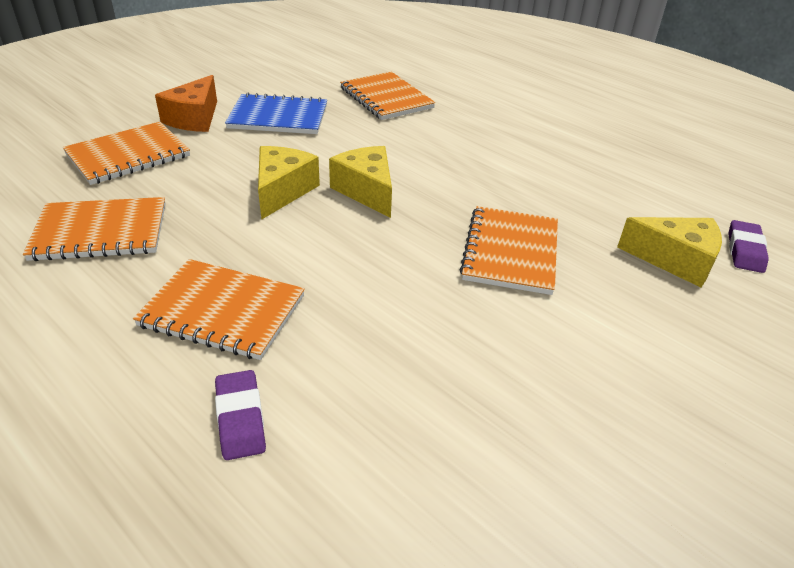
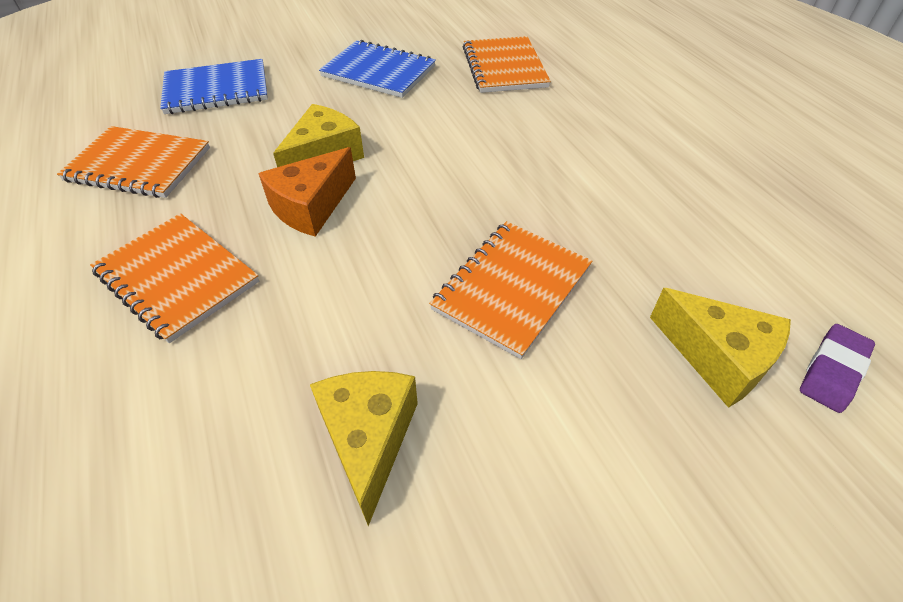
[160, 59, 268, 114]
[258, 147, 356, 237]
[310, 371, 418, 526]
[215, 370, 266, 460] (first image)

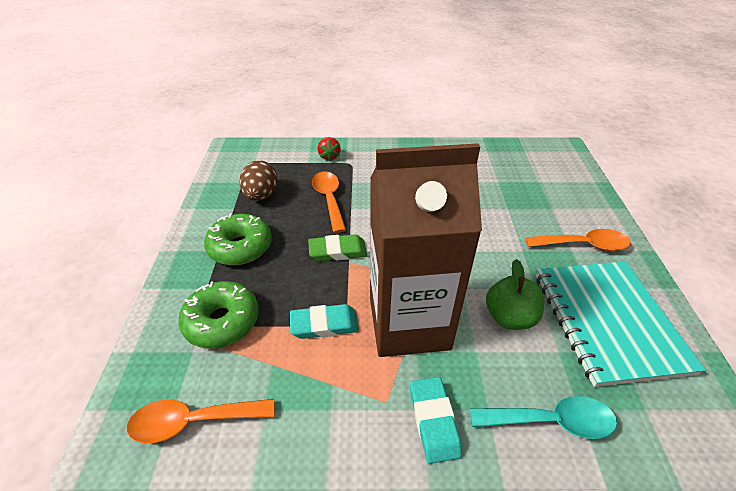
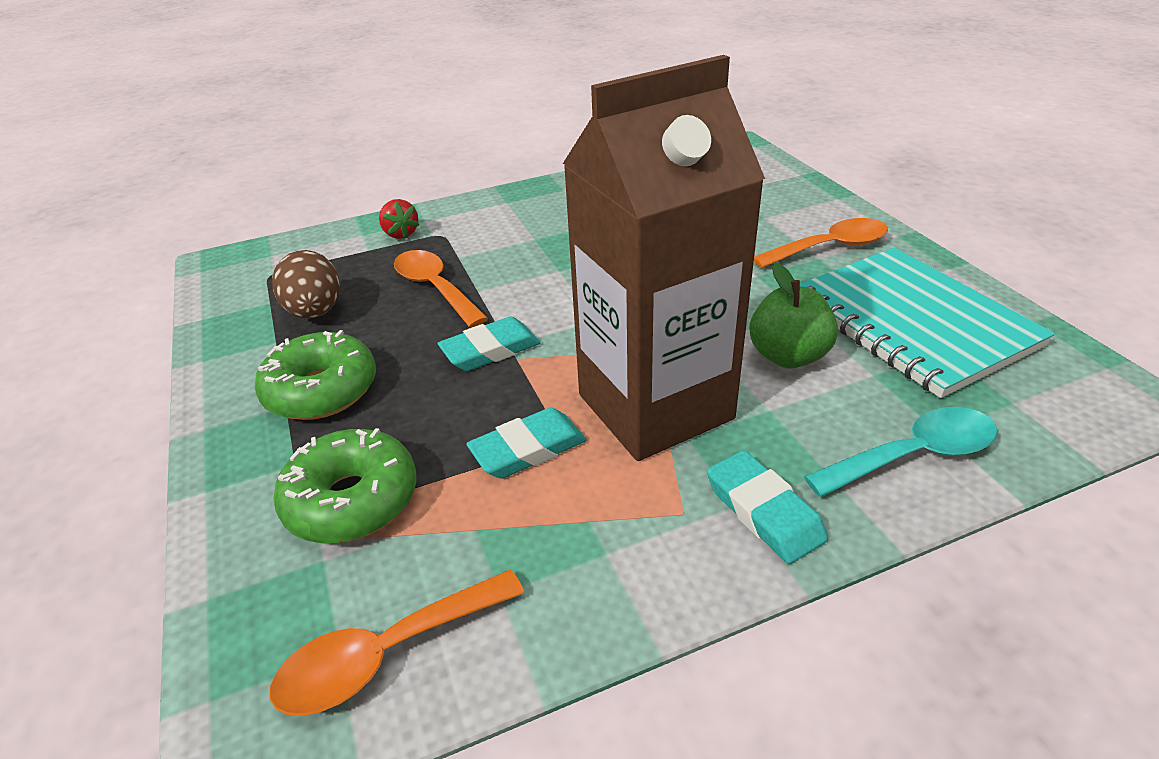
[438, 317, 541, 371]

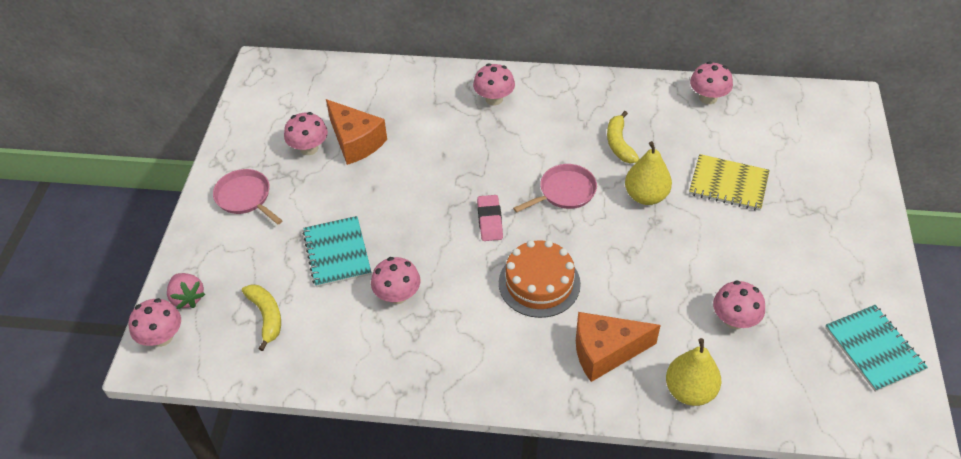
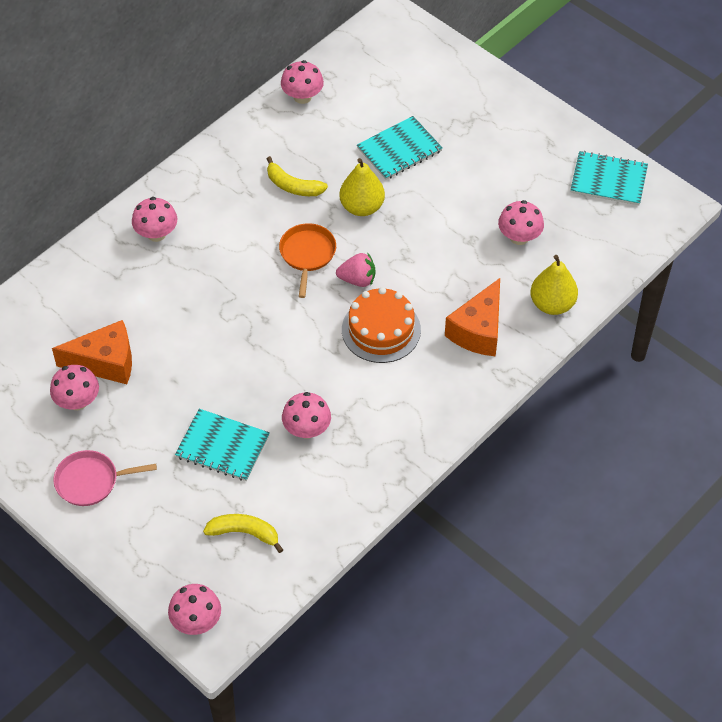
[279, 223, 336, 298]
[336, 252, 375, 287]
[357, 116, 443, 180]
[477, 195, 503, 241] (first image)

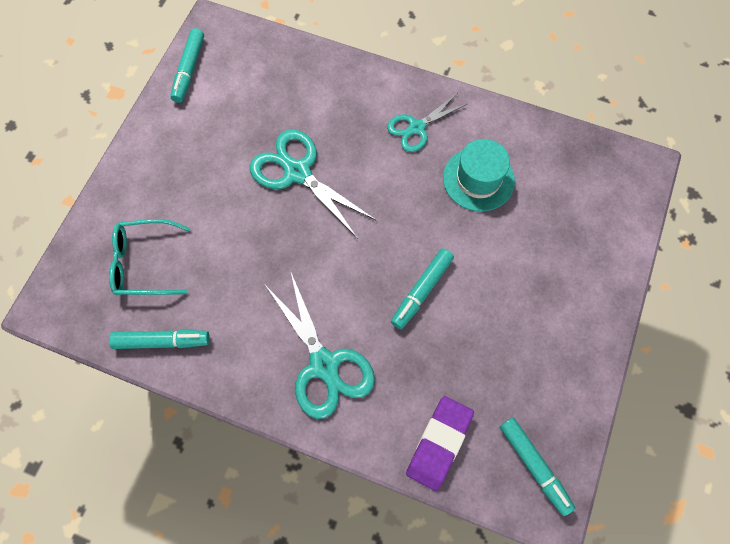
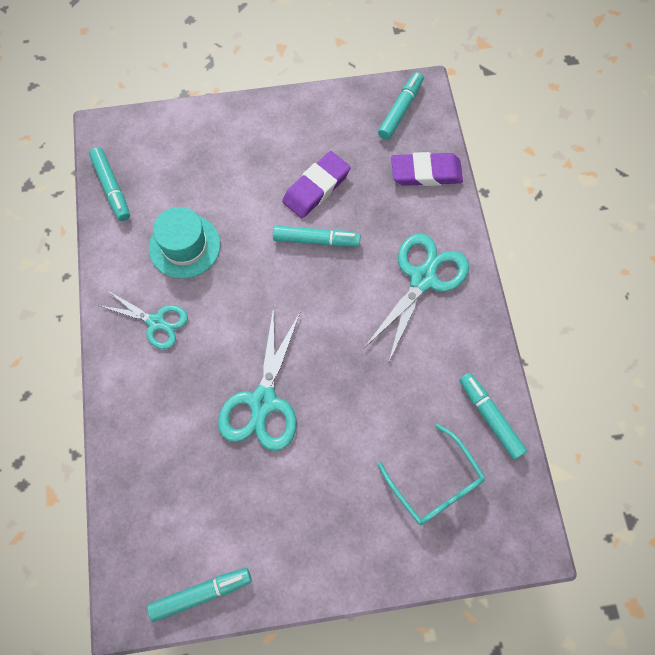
[89, 147, 130, 221]
[282, 151, 351, 218]

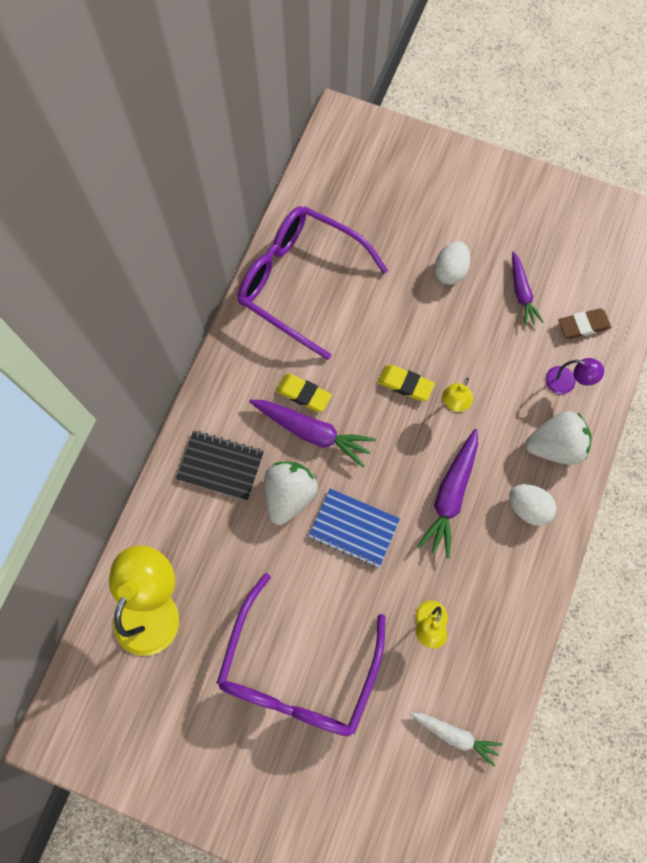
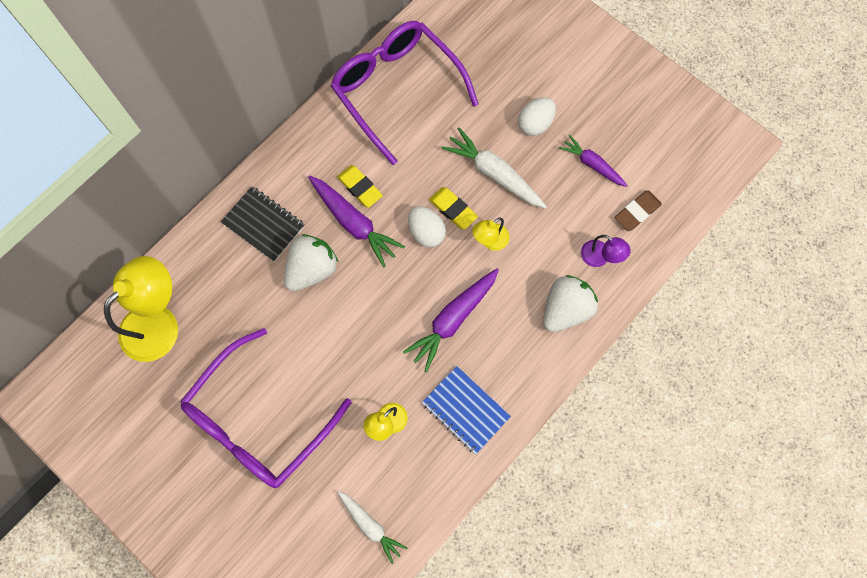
[408, 206, 446, 248]
[422, 366, 511, 454]
[441, 127, 547, 209]
[543, 275, 598, 332]
[559, 135, 628, 187]
[615, 190, 662, 231]

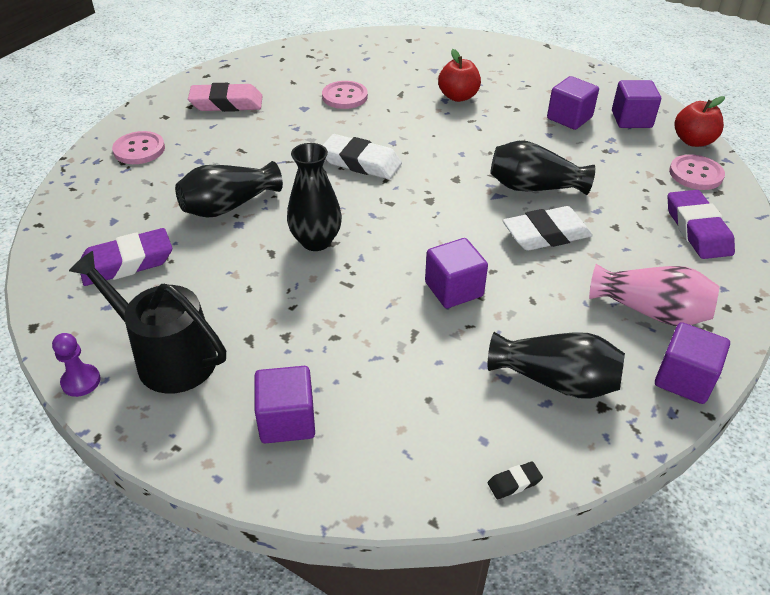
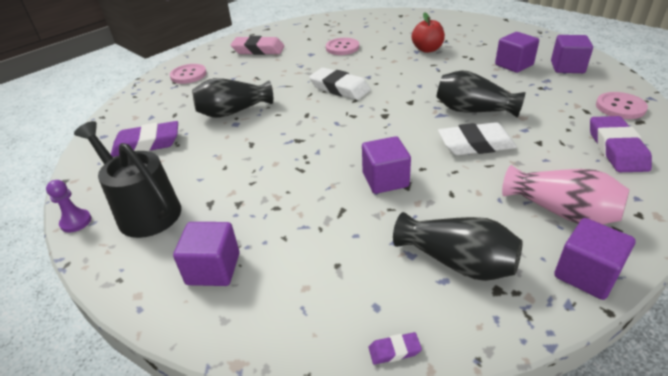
[369, 332, 422, 365]
[287, 143, 342, 251] (first image)
[674, 96, 725, 147] (first image)

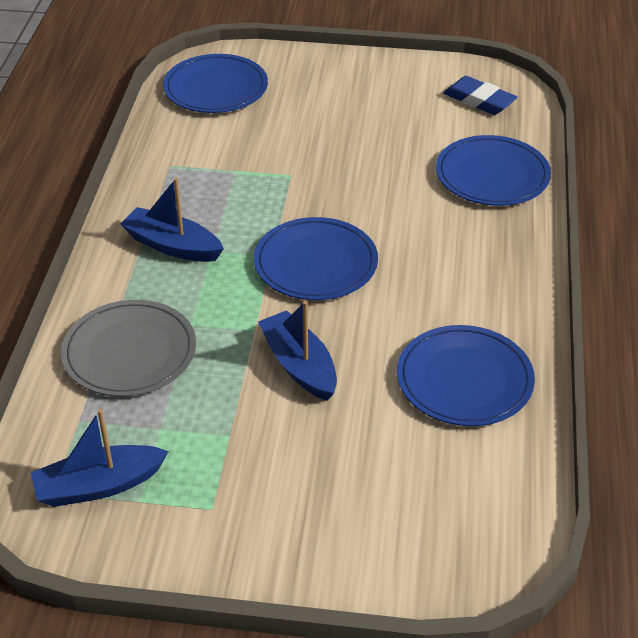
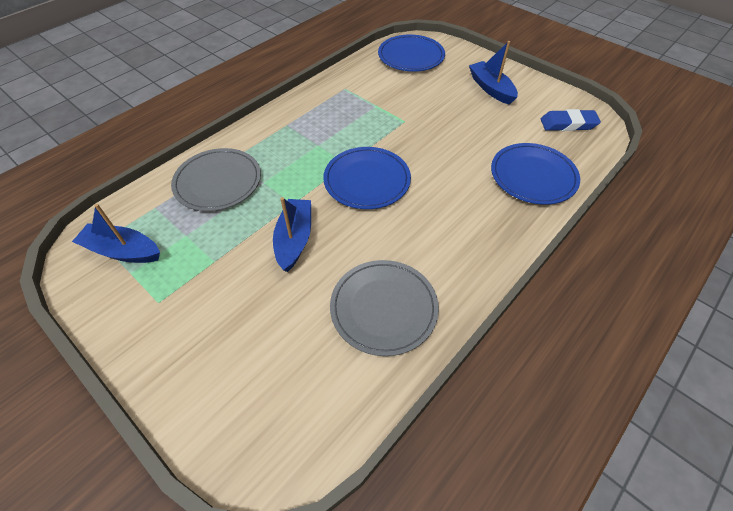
[330, 260, 439, 356]
[469, 41, 518, 105]
[541, 109, 601, 131]

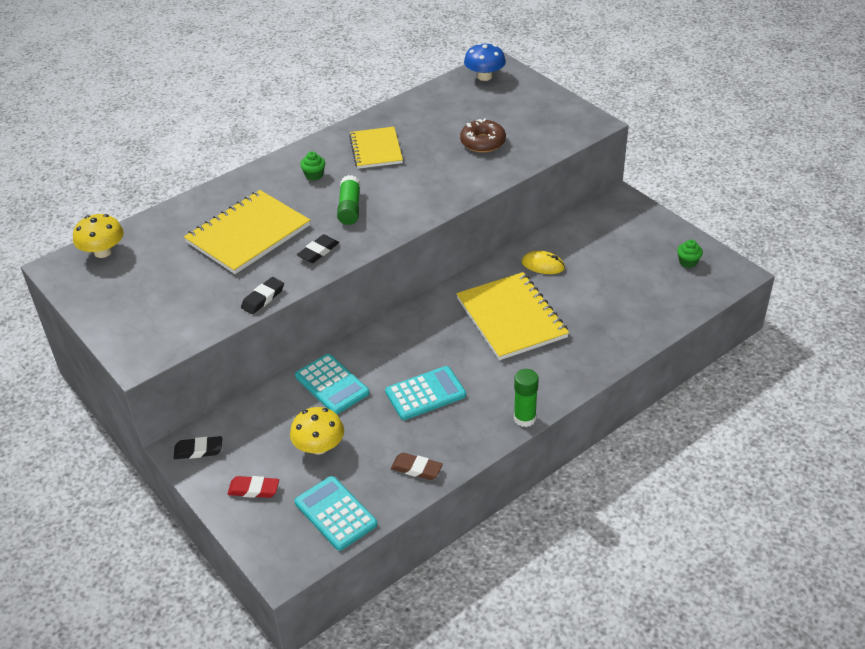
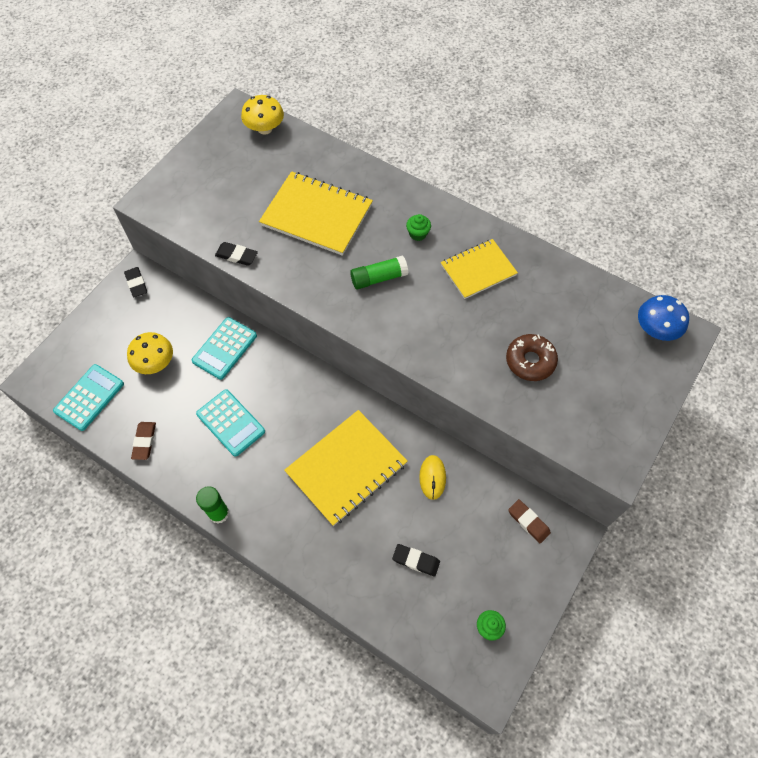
[392, 544, 440, 576]
[508, 499, 551, 544]
[227, 476, 279, 498] (first image)

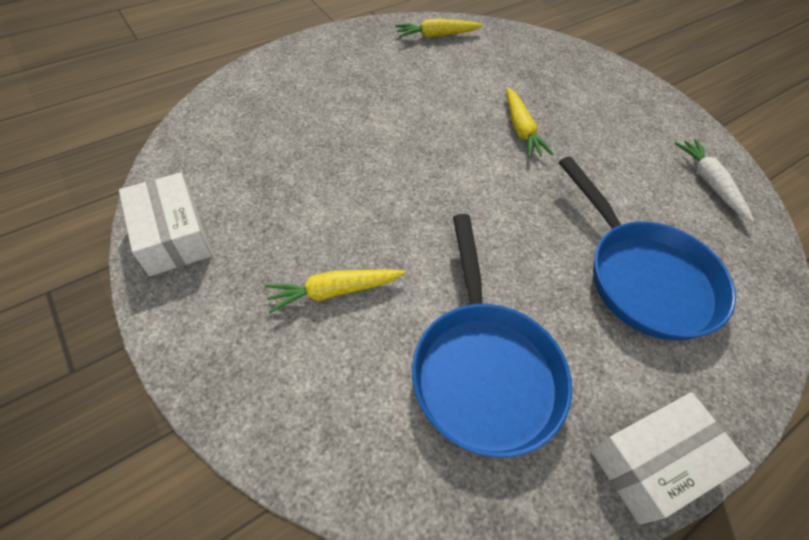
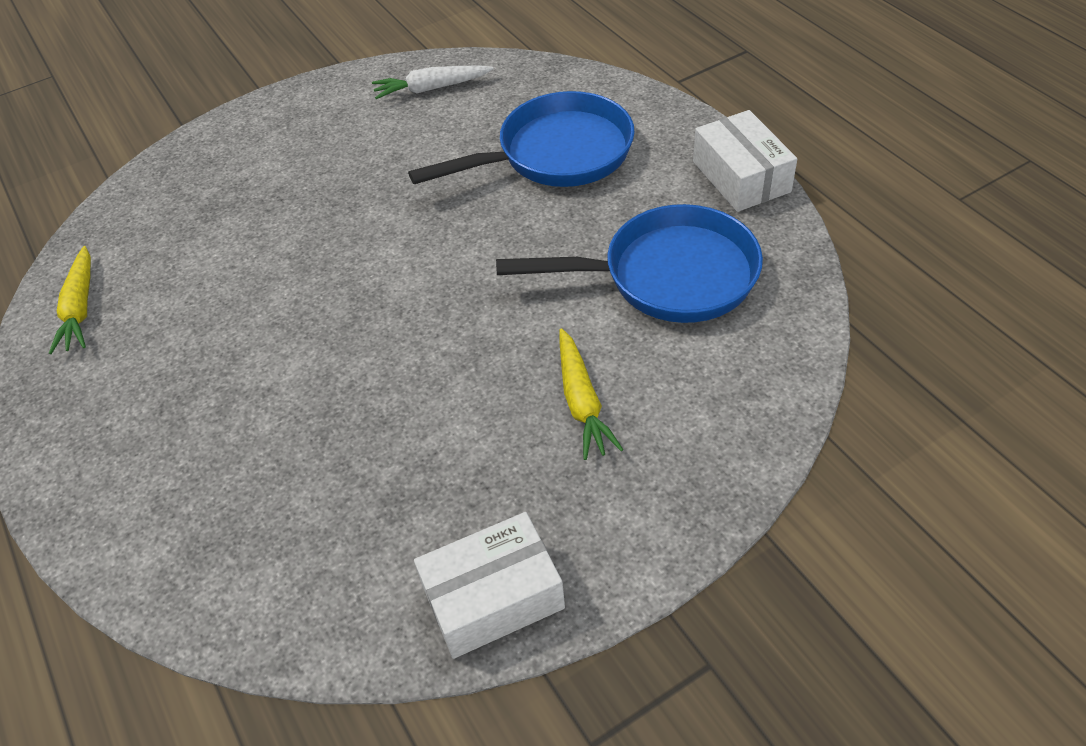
[506, 87, 553, 158] (first image)

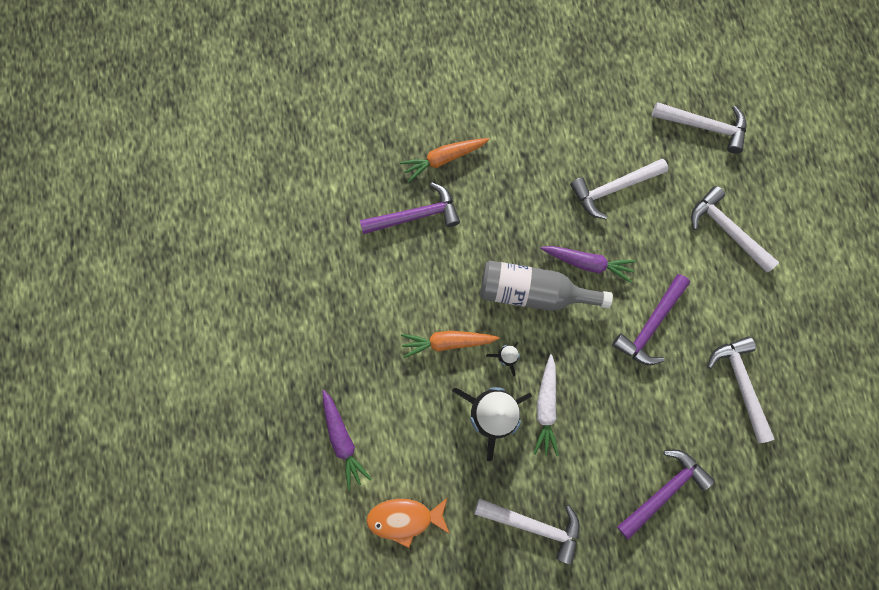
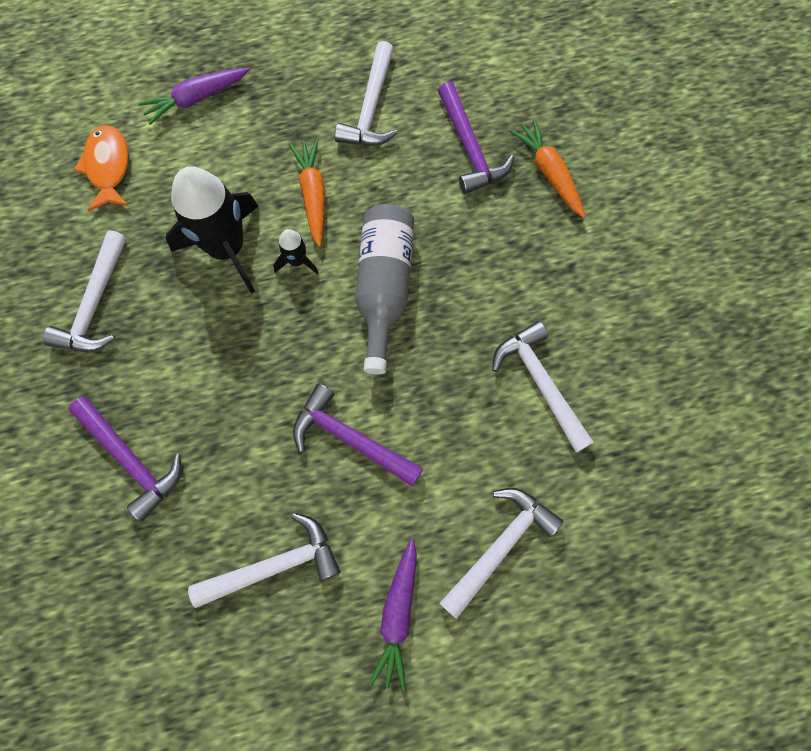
[335, 41, 398, 146]
[369, 539, 417, 692]
[533, 354, 559, 456] (first image)

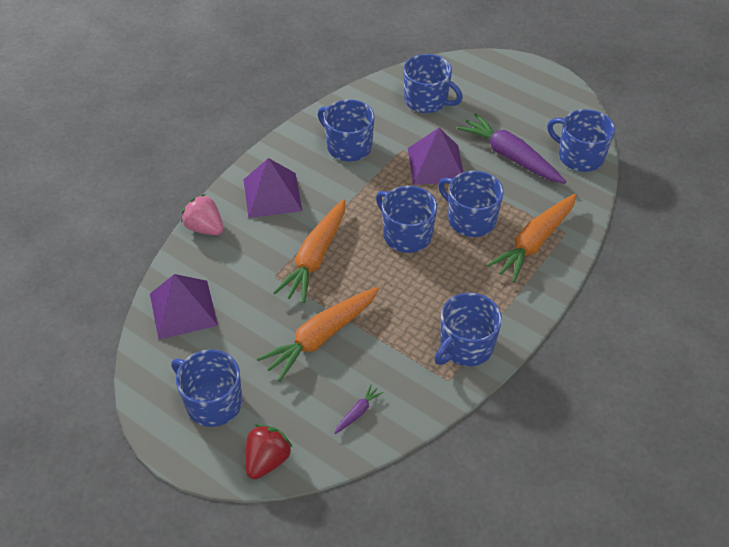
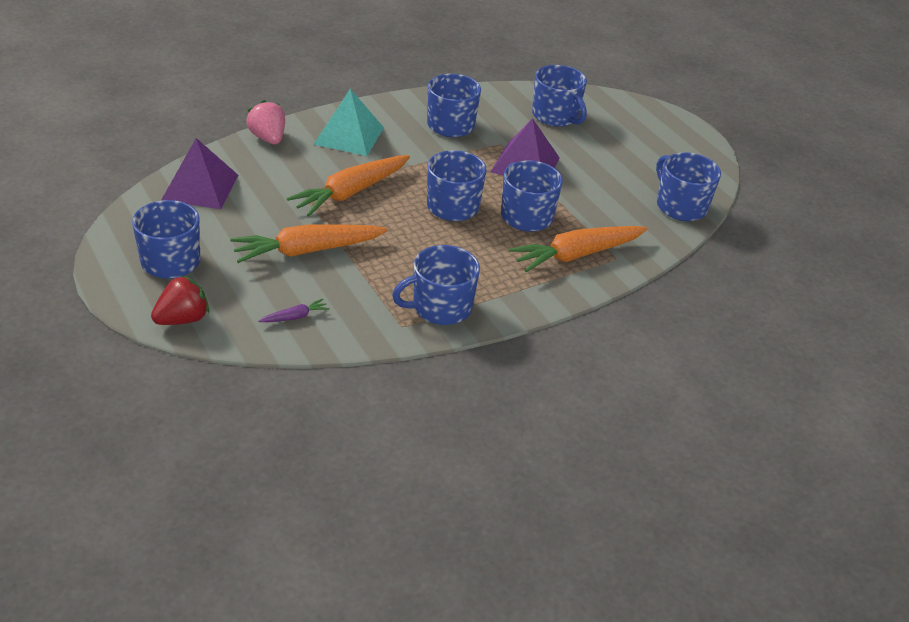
[313, 89, 384, 156]
[457, 113, 566, 184] (first image)

